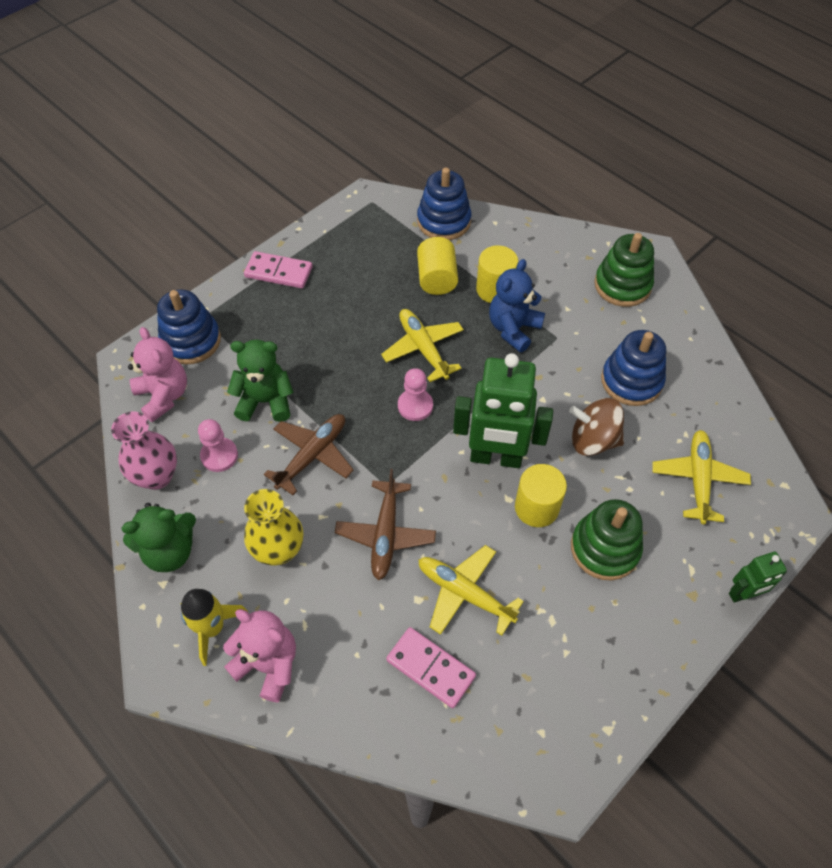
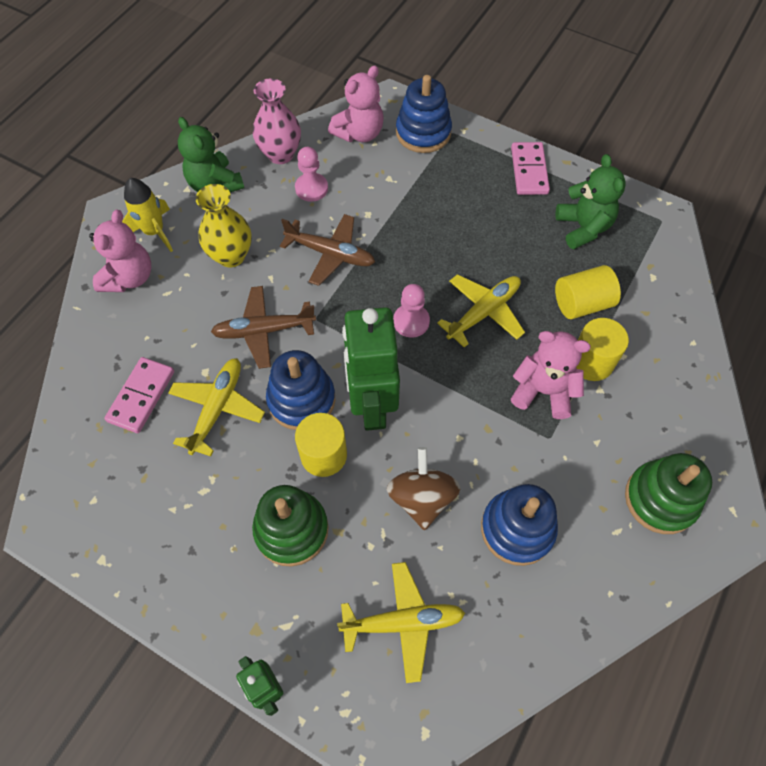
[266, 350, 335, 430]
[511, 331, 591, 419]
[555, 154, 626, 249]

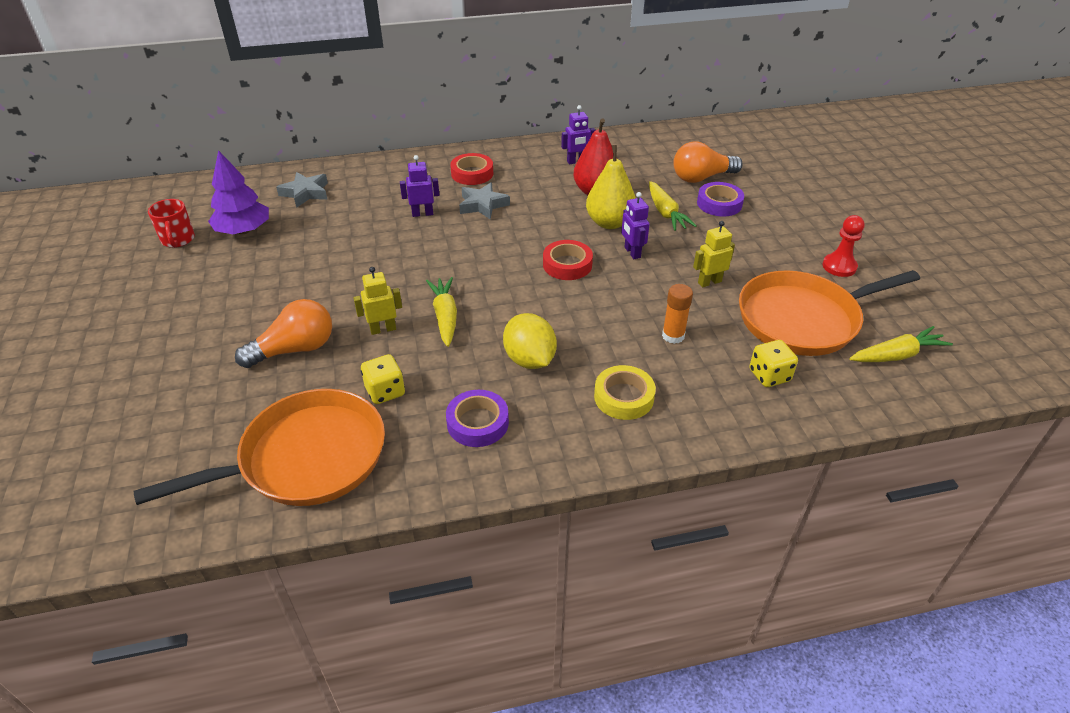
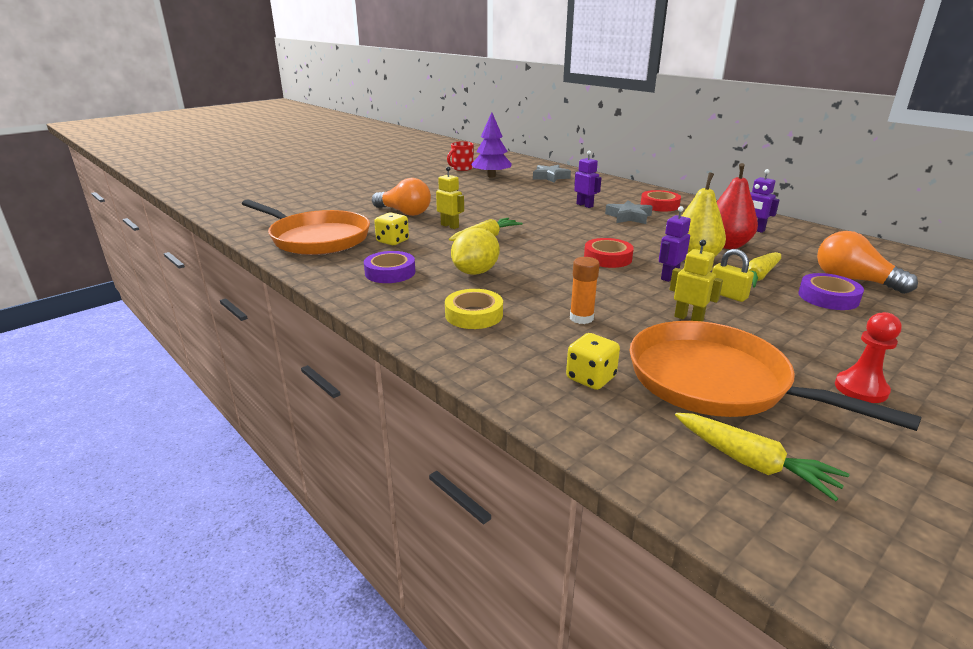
[712, 249, 754, 302]

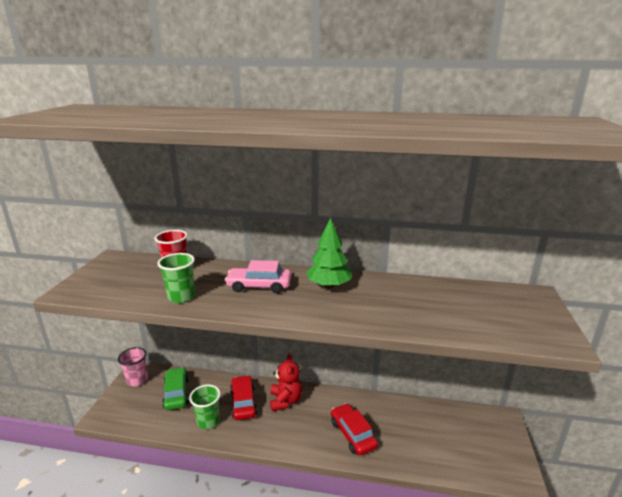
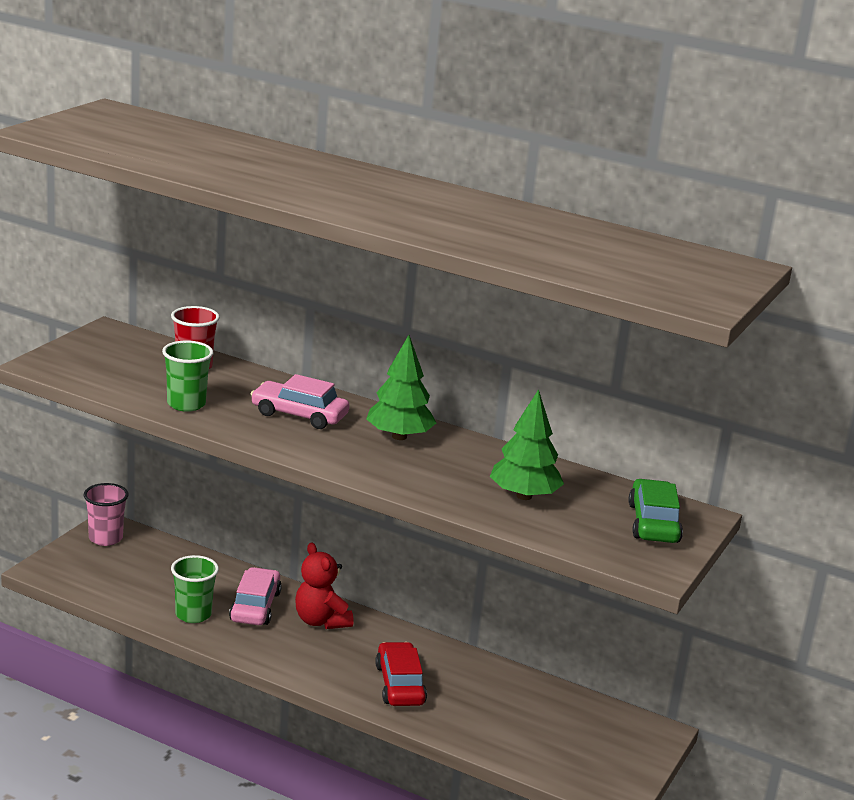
[229, 567, 282, 625]
[295, 542, 353, 629]
[490, 389, 564, 500]
[628, 479, 683, 543]

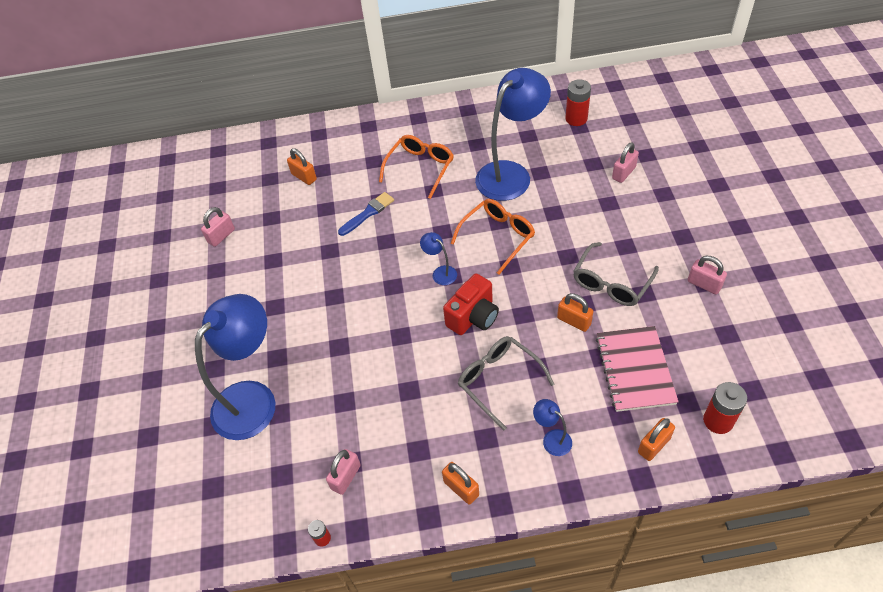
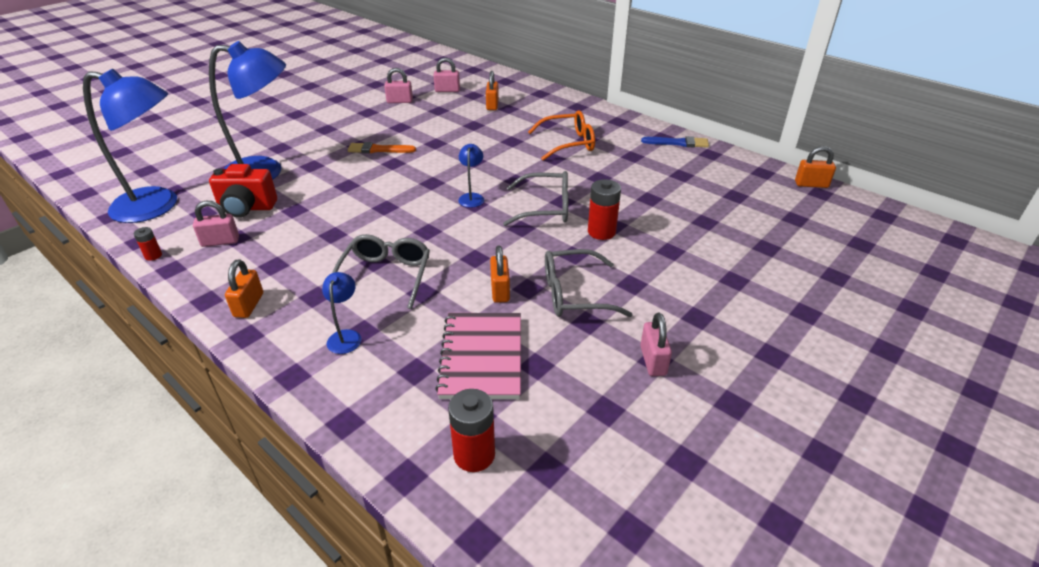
[83, 68, 177, 223]
[209, 164, 277, 218]
[348, 142, 416, 153]
[433, 58, 460, 92]
[435, 313, 521, 399]
[503, 171, 568, 226]
[588, 179, 621, 240]
[641, 136, 709, 148]
[795, 146, 836, 188]

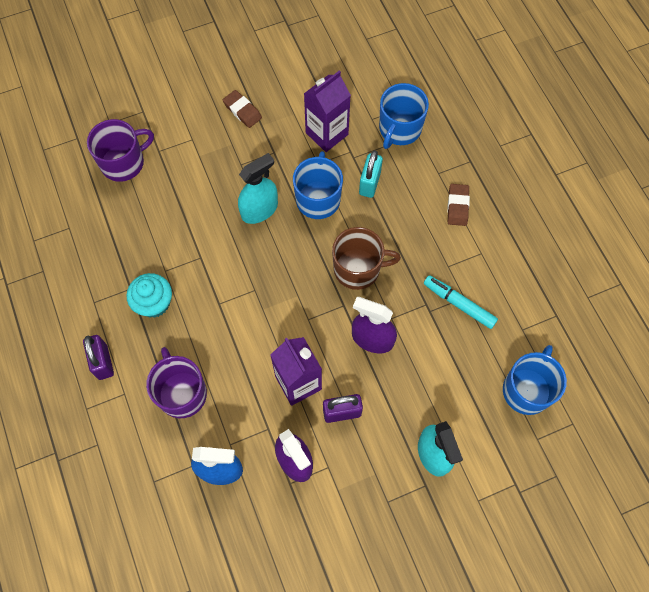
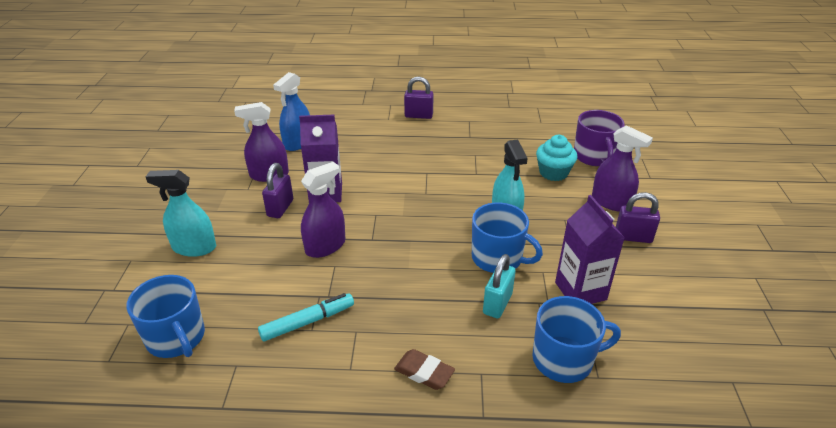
[483, 254, 516, 319]
[532, 296, 621, 383]
[536, 135, 577, 181]
[592, 125, 653, 212]
[616, 192, 660, 243]
[146, 347, 207, 418] (first image)
[332, 227, 401, 290] (first image)

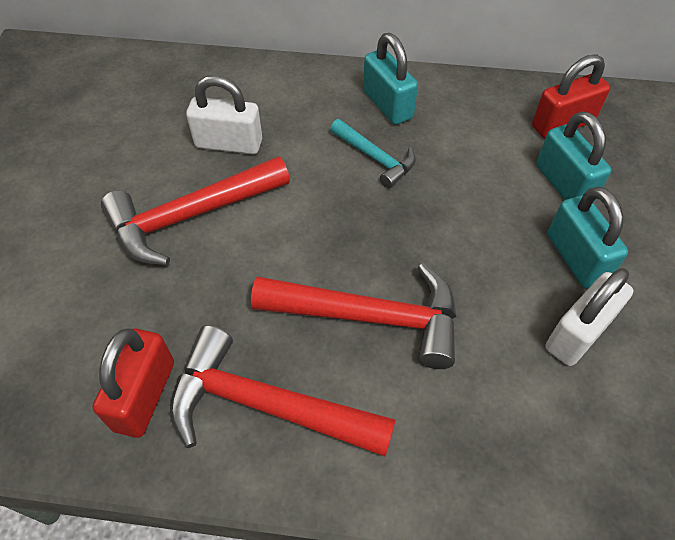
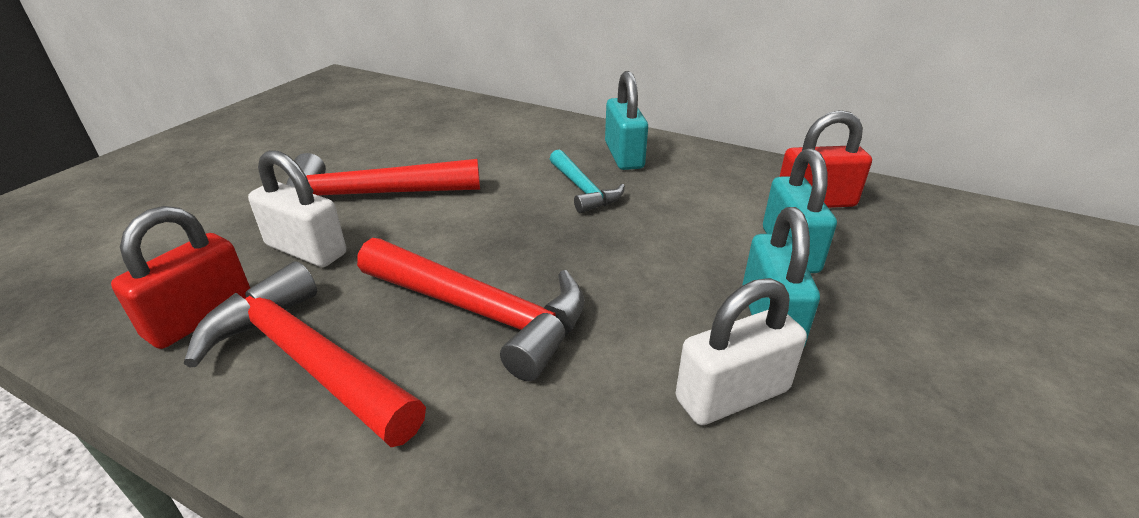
[248, 150, 346, 267]

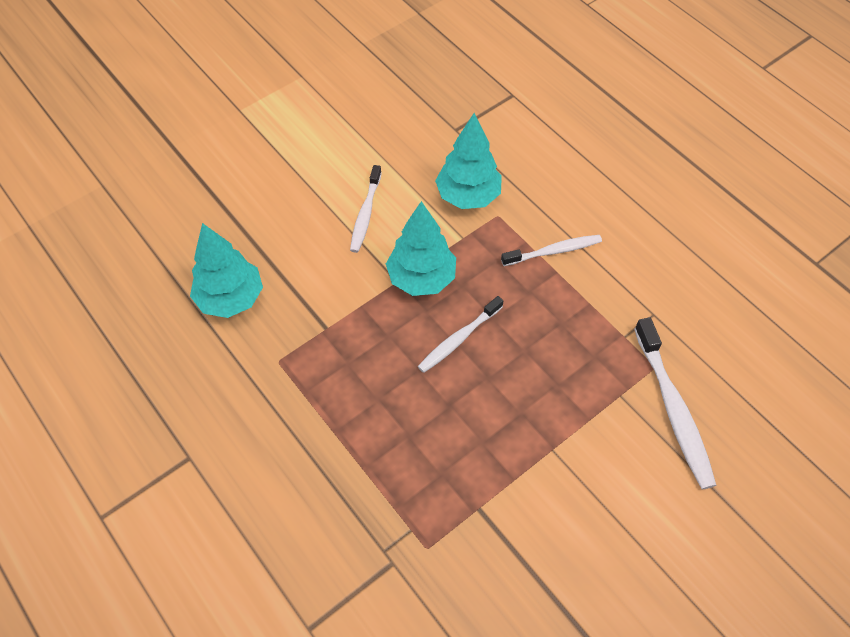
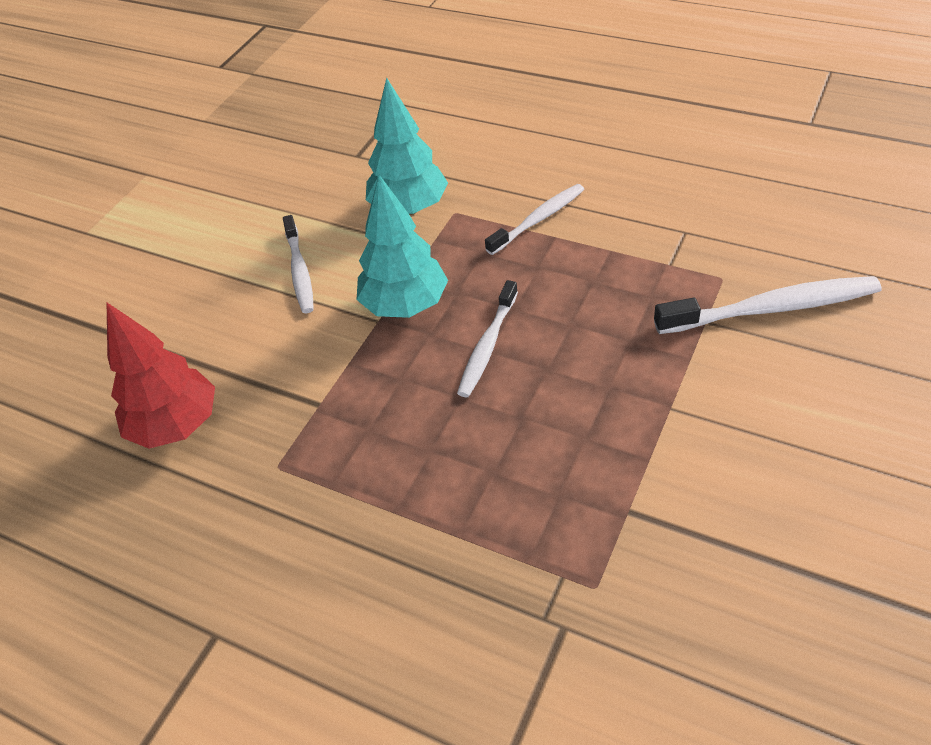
[107, 303, 215, 449]
[654, 276, 882, 334]

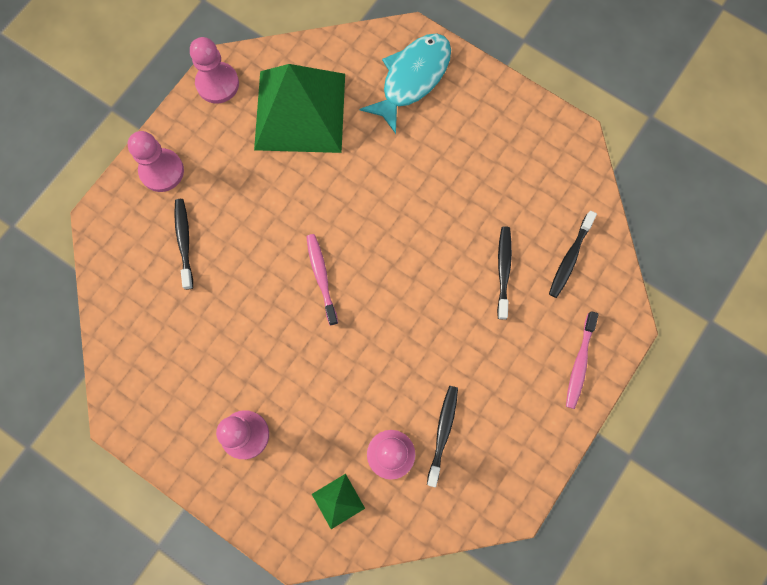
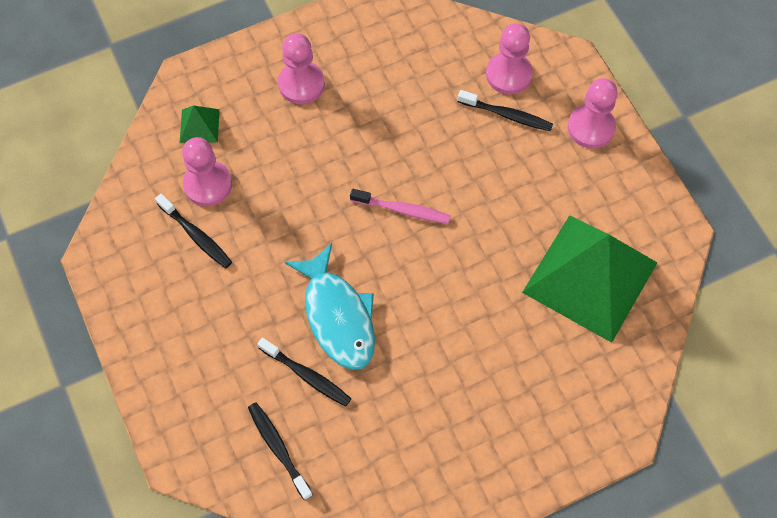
[285, 243, 375, 370]
[486, 23, 533, 95]
[566, 311, 599, 409] (first image)

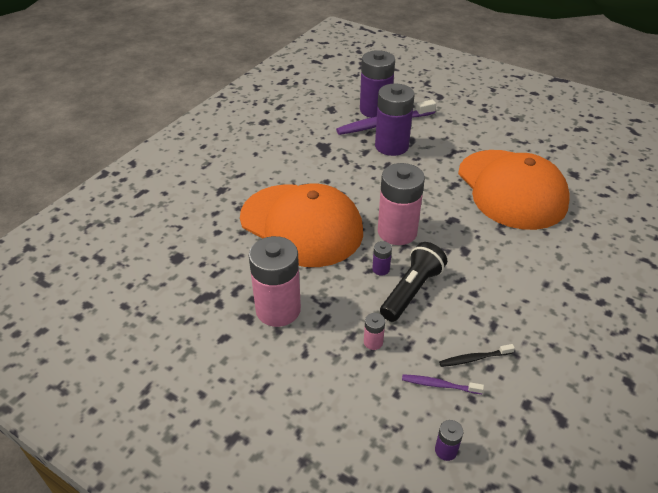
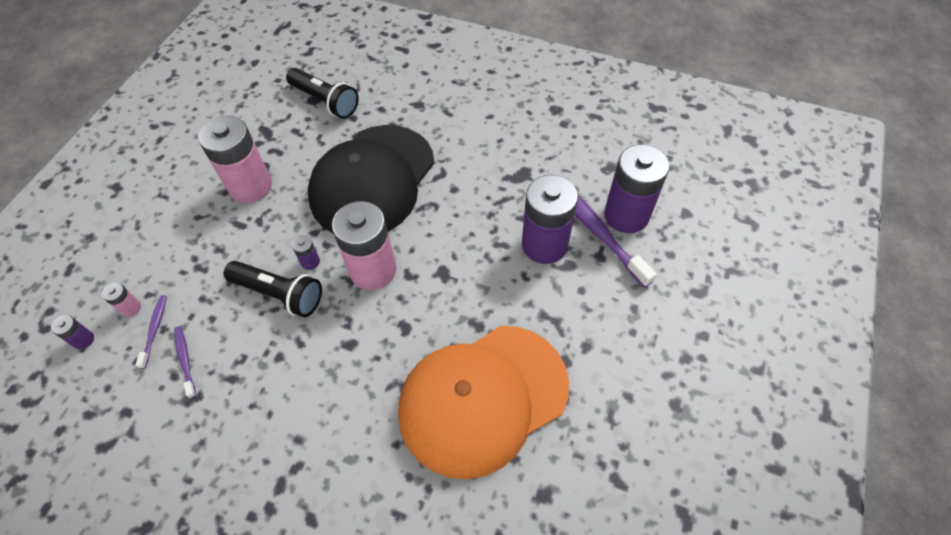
[102, 283, 141, 317]
[174, 326, 196, 398]
[286, 68, 359, 119]
[308, 125, 434, 233]

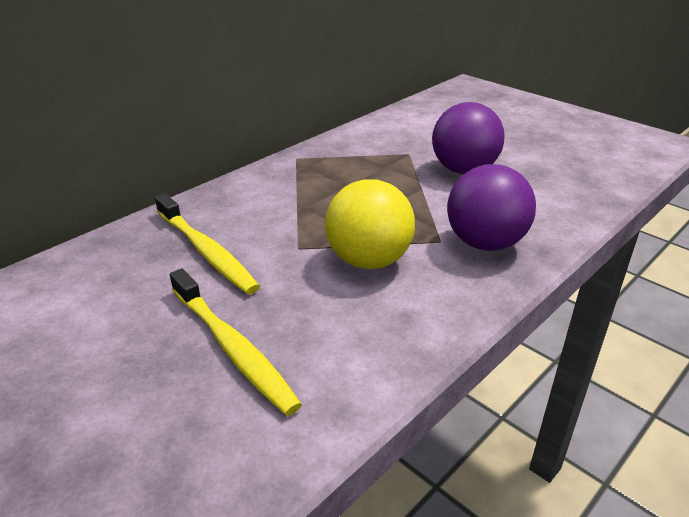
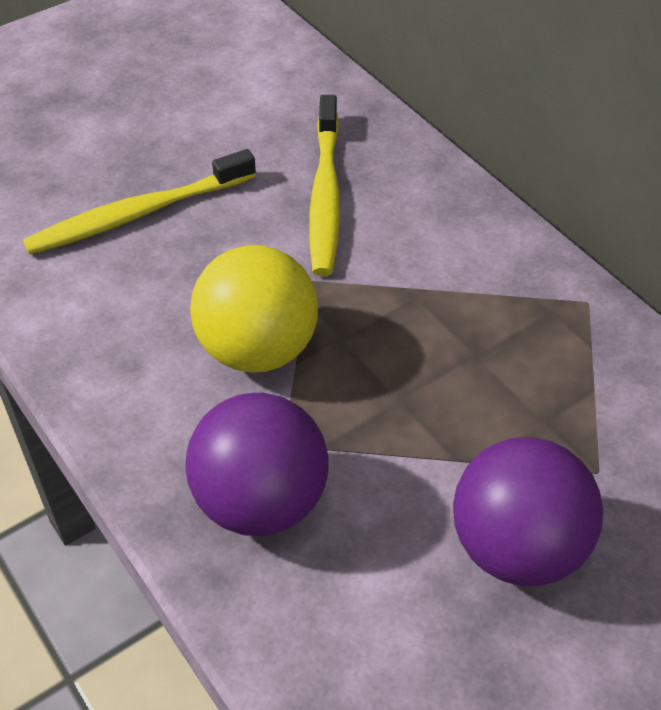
[309, 95, 340, 276]

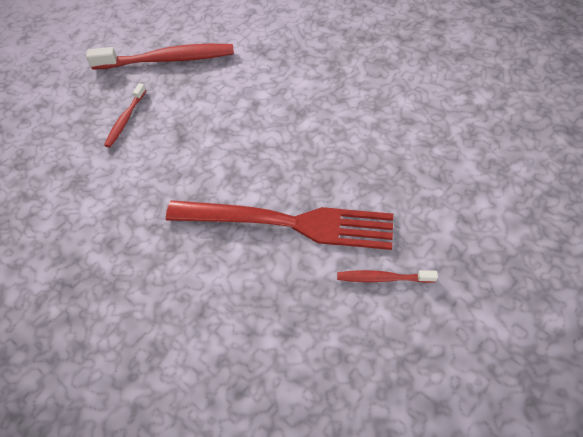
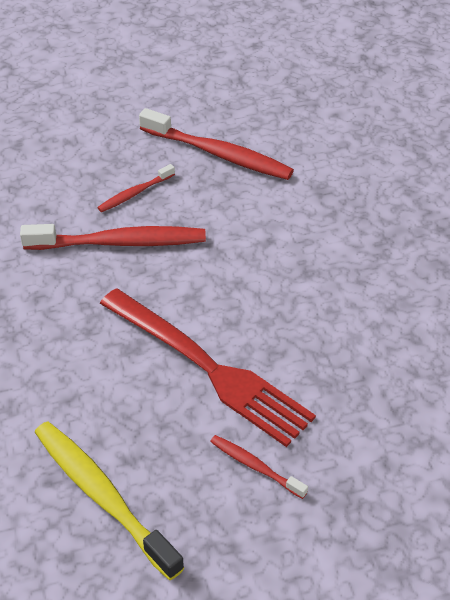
[20, 224, 206, 250]
[35, 422, 184, 580]

